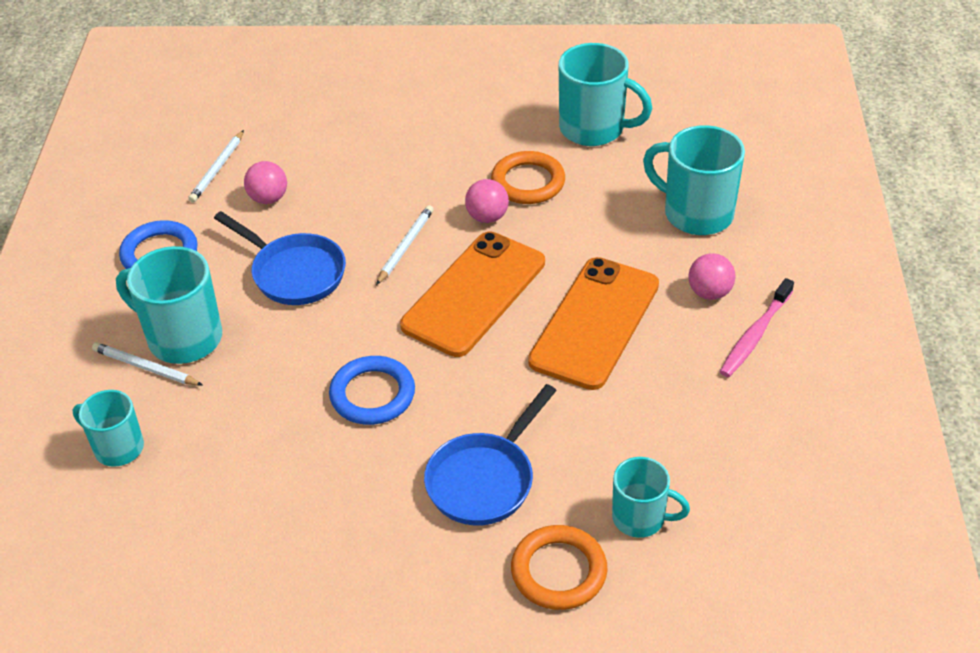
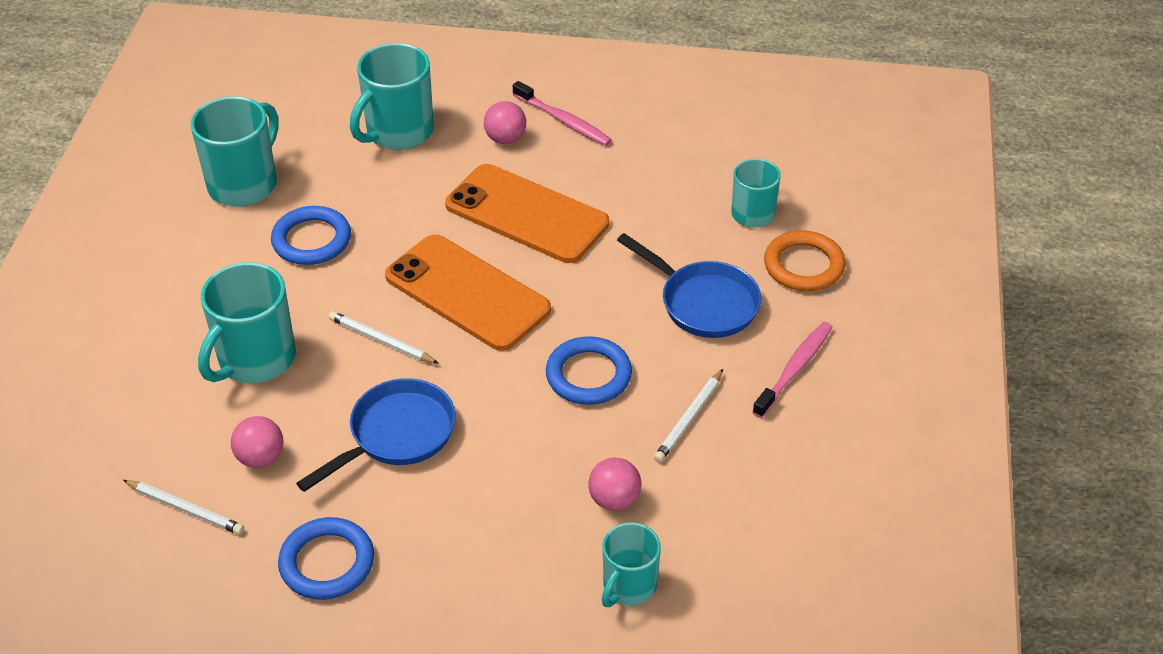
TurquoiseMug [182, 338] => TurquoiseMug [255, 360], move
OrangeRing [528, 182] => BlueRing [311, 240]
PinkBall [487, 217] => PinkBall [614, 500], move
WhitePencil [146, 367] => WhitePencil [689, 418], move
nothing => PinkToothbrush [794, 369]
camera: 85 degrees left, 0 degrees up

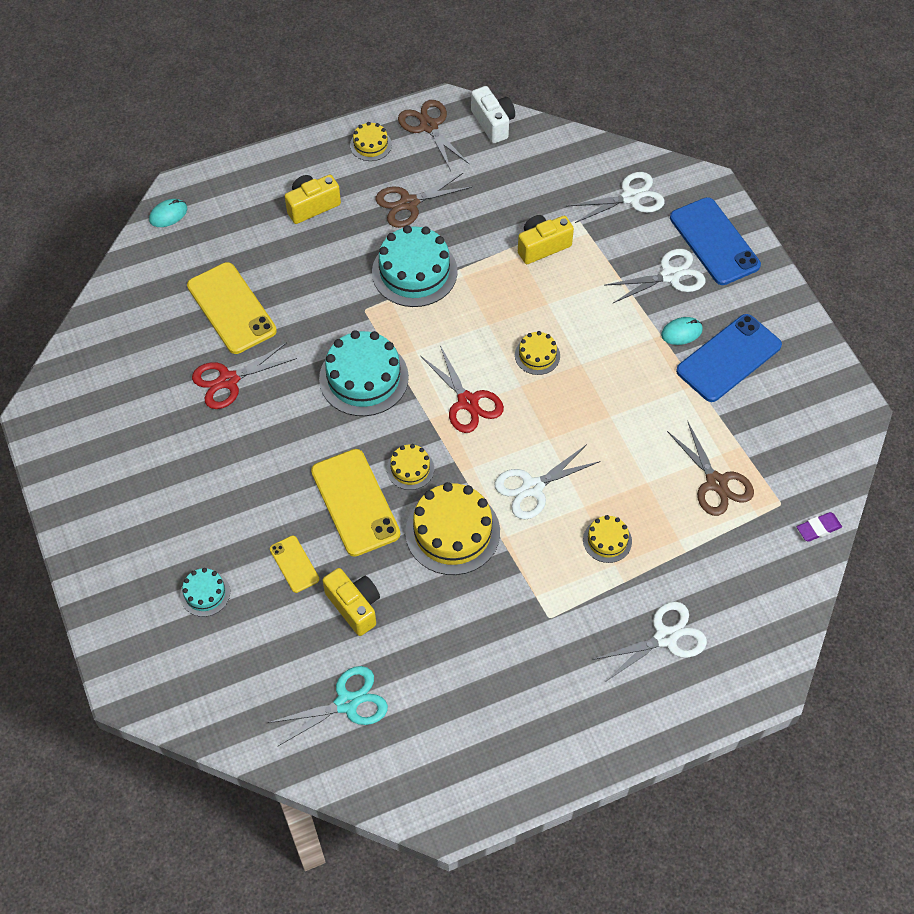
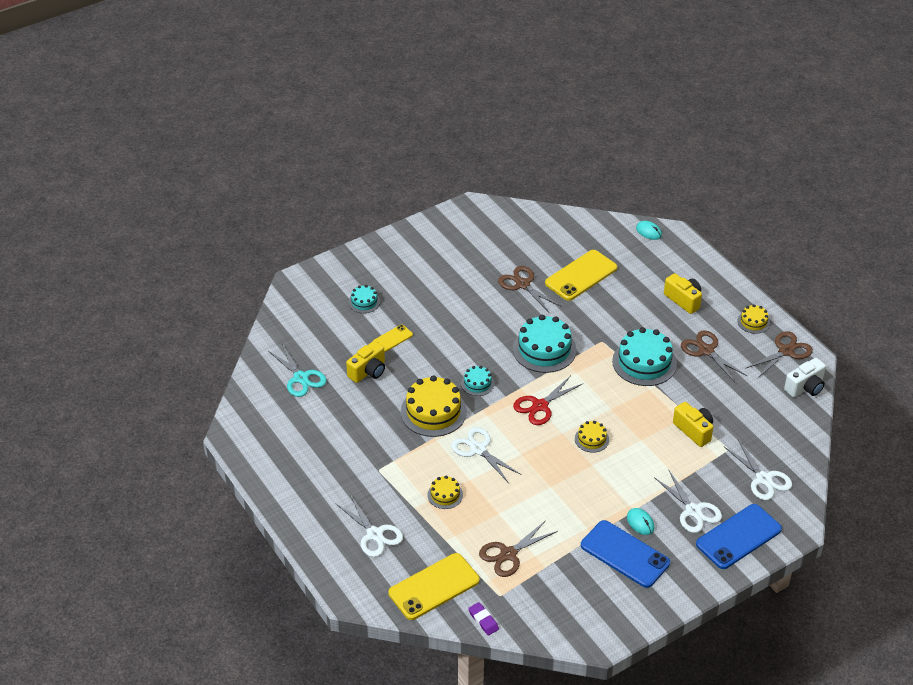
YellowPhone [355, 502] => YellowPhone [434, 587], move
YellowCake [410, 469] => TurquoiseCake [477, 383]
RedScissors [228, 380] => BrownScissors [522, 284]
camera: 80 degrees right, 15 degrees down

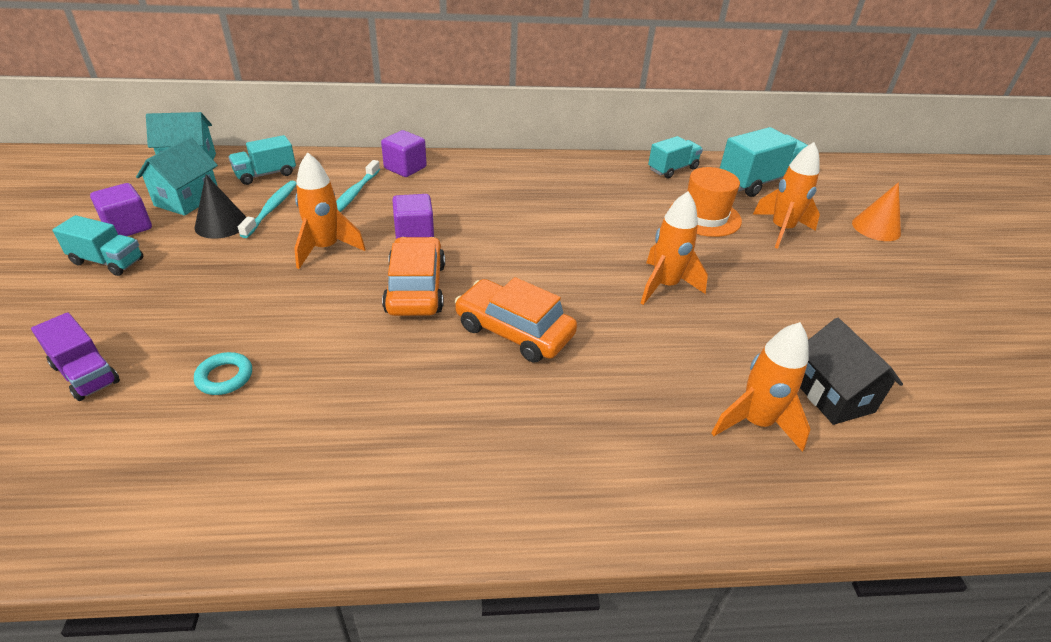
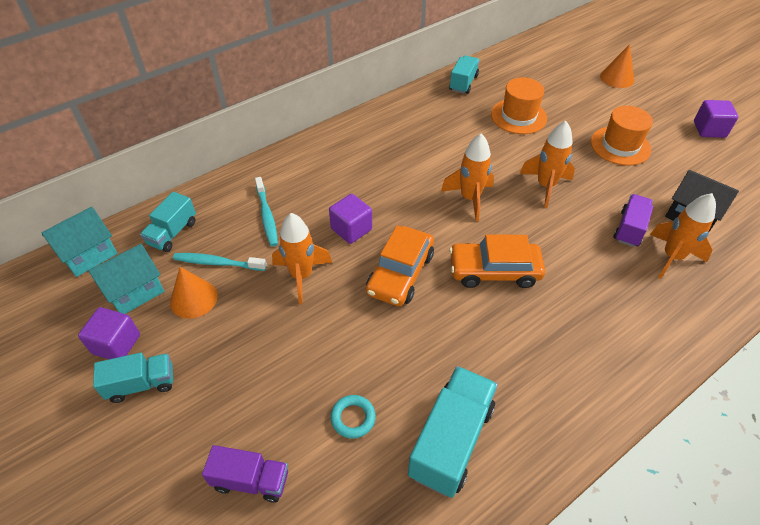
TurquoiseHouse [187, 199] => TurquoiseHouse [135, 291], 60 degrees clockwise
BlackCone [221, 224] => OrangeCone [193, 299]
TurquoiseToothbrush [272, 209] => TurquoiseToothbrush [217, 263], 60 degrees counterclockwise
OrangeCar [415, 288] => OrangeCar [400, 273], 120 degrees counterclockwise
TurquoiseTruck [758, 181] => TurquoiseTruck [451, 440], move
OrangeRocket [781, 230] => OrangeRocket [470, 198], move
nothing => OrangeHat [620, 146]
nothing => PurpleTruck [629, 229]
PurpleCube [405, 168] => PurpleCube [709, 129], move
camera: 30 degrees left, 10 degrees up

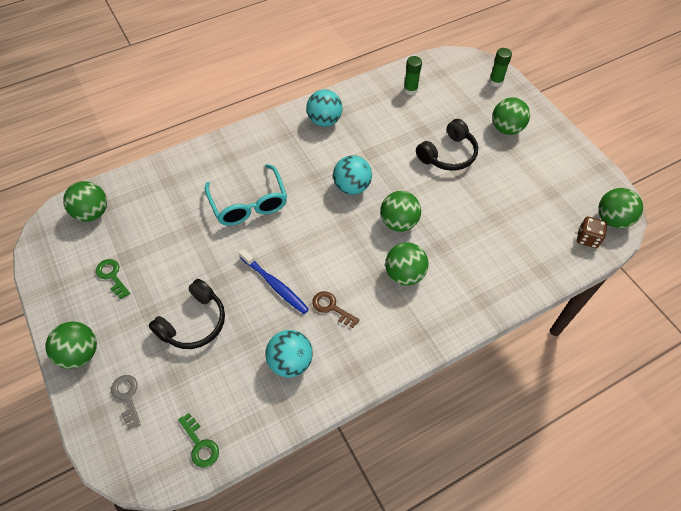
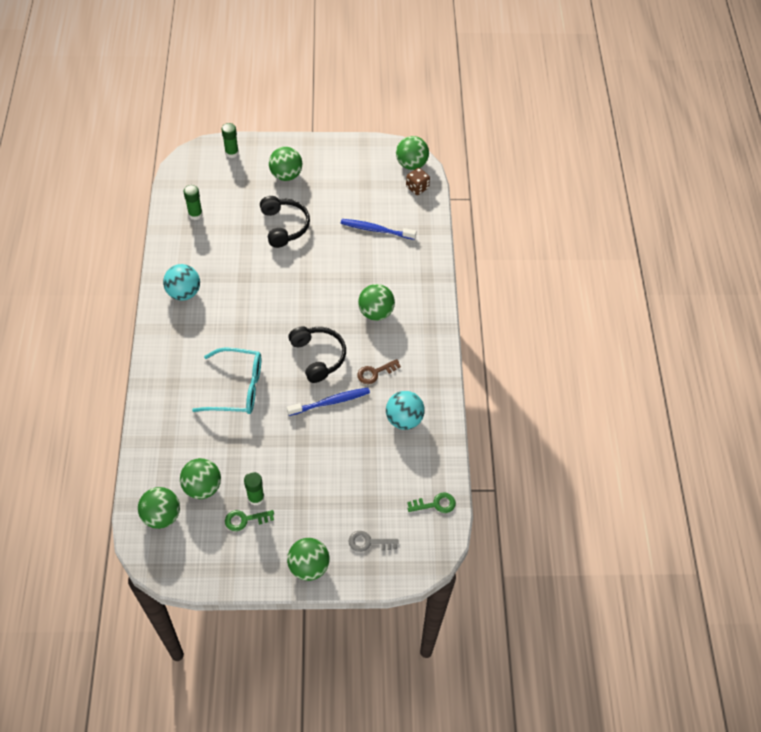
GreenBall [398, 222] => GreenBall [202, 487], move
nothing => GreenGlueStick [256, 498]
BlackHeadphones [194, 322] => BlackHeadphones [318, 356], move
nothing => BlueToothbrush [376, 230]
TurquoiseBall [352, 187] => nothing
camera: 65 degrees left, 0 degrees up

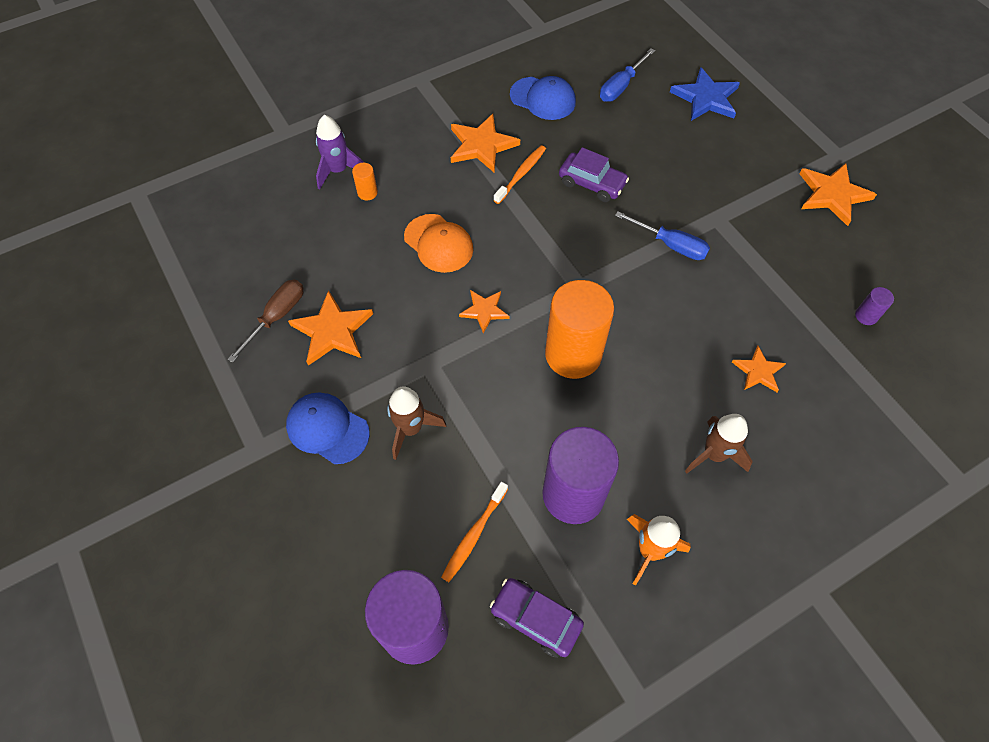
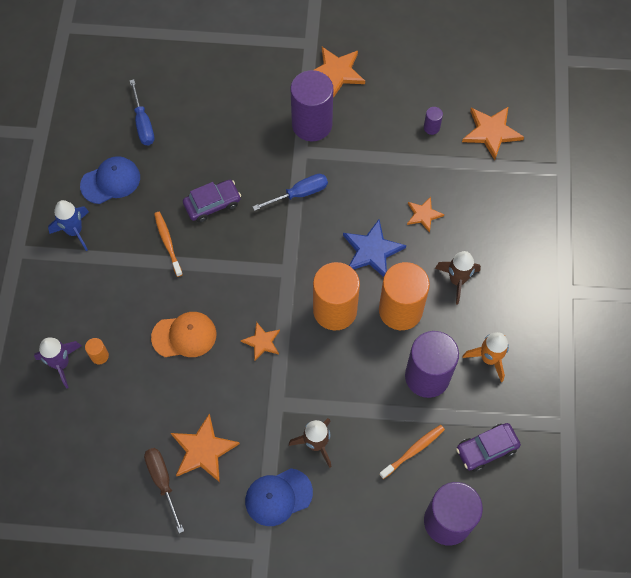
nothing => BlueRocket [74, 231]
nothing => PurpleCylinder [312, 124]
BlueStar [706, 98] => BlueStar [372, 251], move
nothing => OrangeCylinder [400, 310]
OrangeToothbrush [474, 535] => OrangeToothbrush [413, 451], 105 degrees counterclockwise
OrangeStar [481, 145] => OrangeStar [491, 132], move
camera: 55 degrees left, 5 degrees up

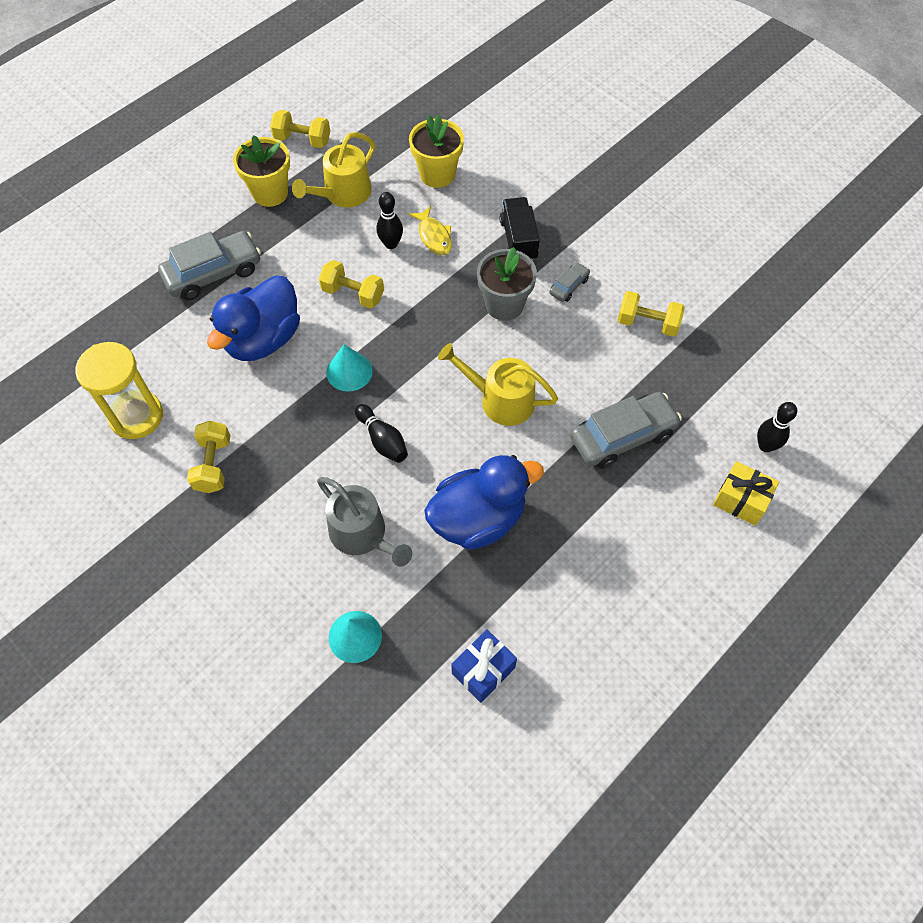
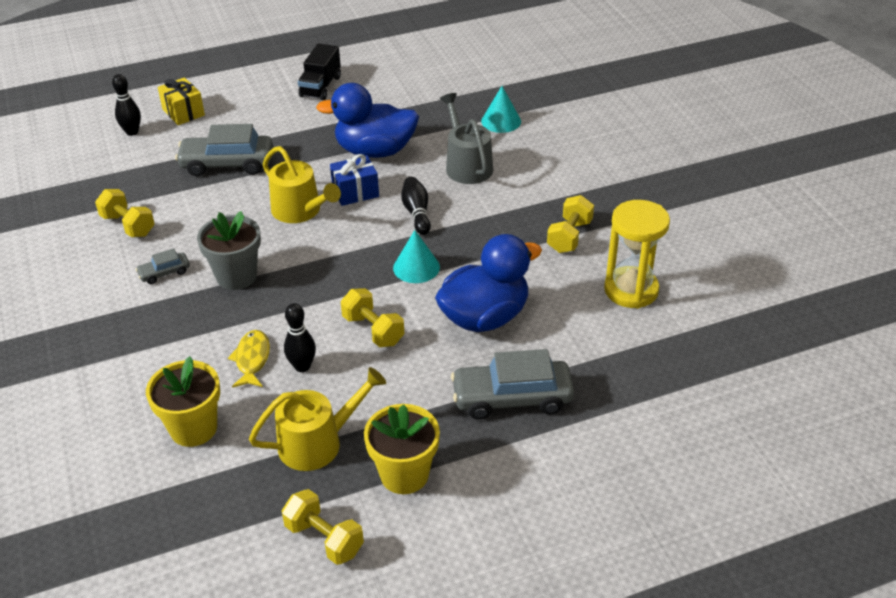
BlackTruck [518, 240] => BlackTruck [320, 86], move
BlueGift [483, 670] => BlueGift [355, 192], move
camera: 155 degrees left, 20 degrees down

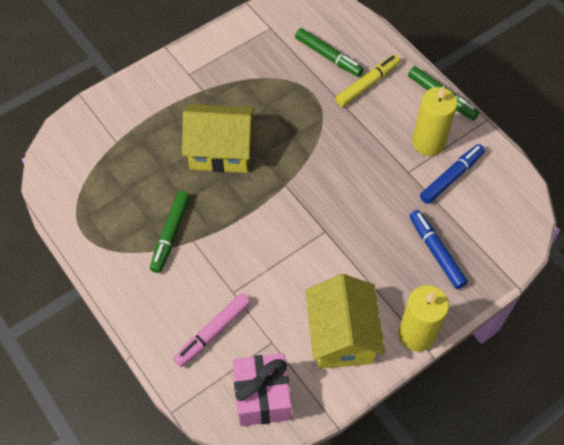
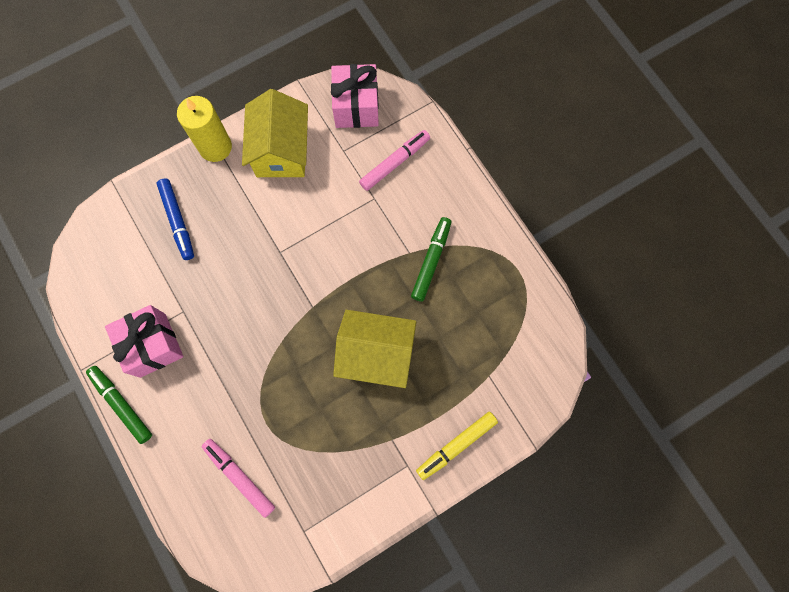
YellowCandle [428, 142] => PinkGift [153, 345]
GreenMarker [328, 56] => PinkMarker [240, 477]
YellowMarker [367, 84] => YellowMarker [457, 445], move
BlueMarker [451, 177] => nothing
camera: 175 degrees left, 15 degrees up

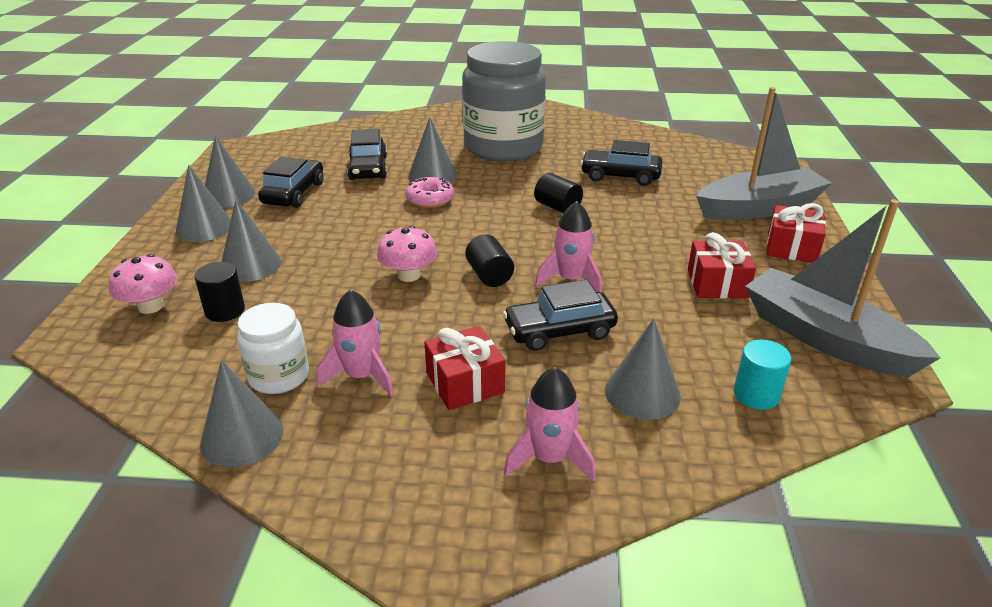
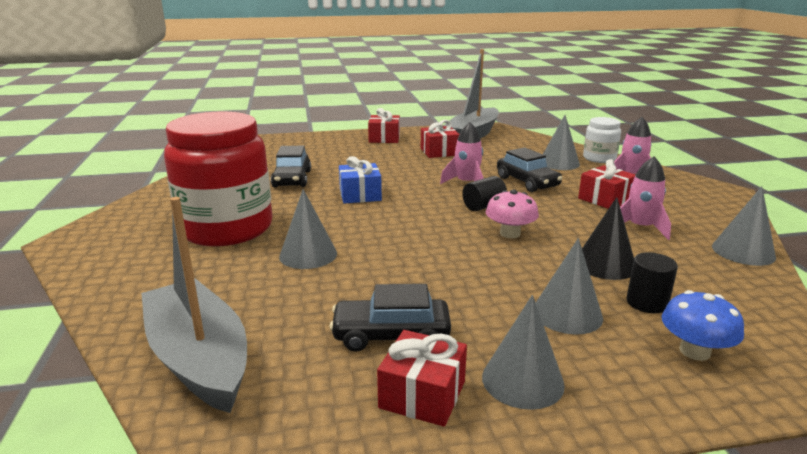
GreyBoat [759, 208] => GreyBoat [199, 358], move
GreyJar [503, 147] => RedJar [226, 228]
BlackCylinder [557, 207] => BlueGift [360, 195]
GreyCone [229, 195] => RedGift [422, 394]
nothing => BlackCone [605, 264]
WhiteJar [279, 376] => WhiteJar [599, 158], move
PinkMushroom [151, 306] => BlueMushroom [694, 351]
BlackCar [368, 168] => nothing
PinkDonut [430, 199] => nothing
TurquoiseCylinder [756, 395] => nothing
camera: 105 degrees left, 10 degrees down

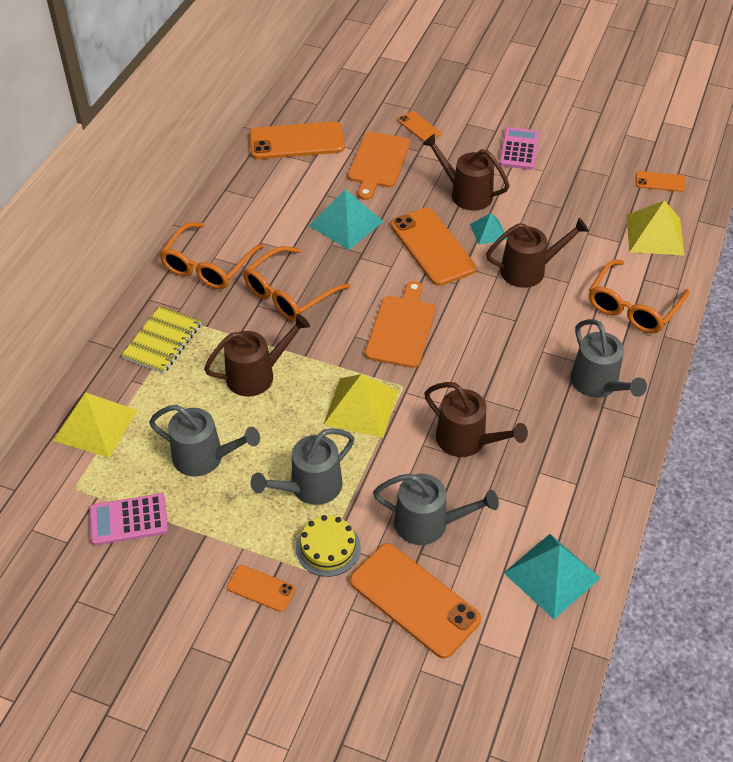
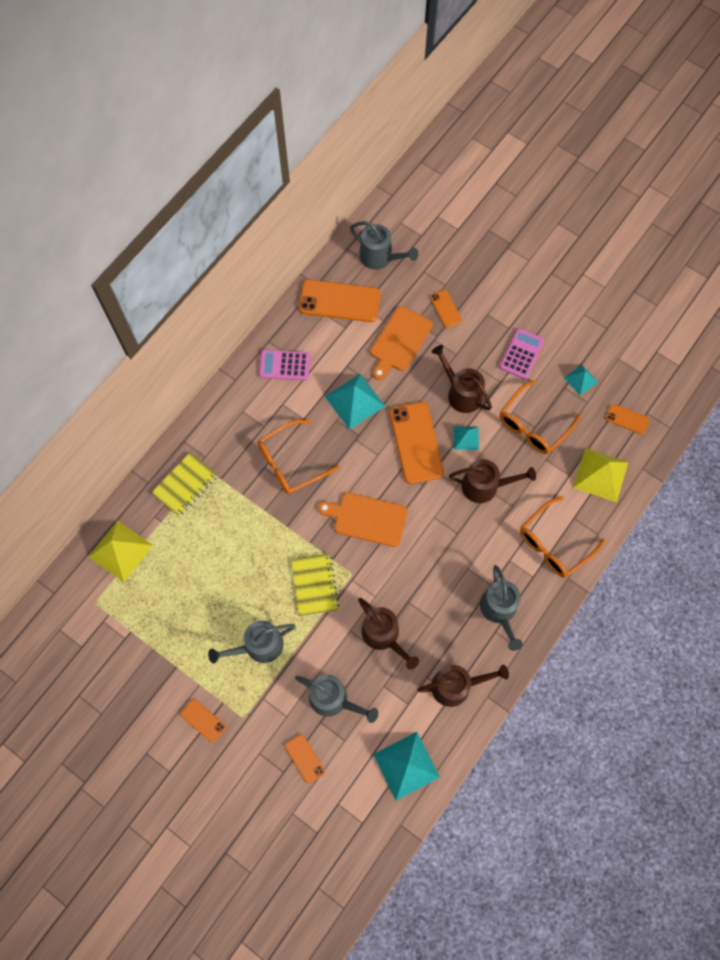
PinkCalculator [128, 520] => PinkCalculator [284, 365], move
OrangePhone [414, 600] => OrangePhone [305, 758], x0.50
YellowPyramid [361, 407] => YellowNotebook [315, 585]
OrangeCuttingBoard [401, 328] => OrangeCuttingBoard [367, 519], 105 degrees counterclockwise
GreyWateringCan [204, 457] => GreyWateringCan [380, 257], move
BrownWateringCan [256, 375] => BrownWateringCan [456, 686], move
OrangeGlasses [208, 265] => OrangeGlasses [534, 424], move
nothing => TurquoisePyramid [581, 380]
YellowCake [328, 547] => nothing
camera: 15 degrees right, 20 degrees up

